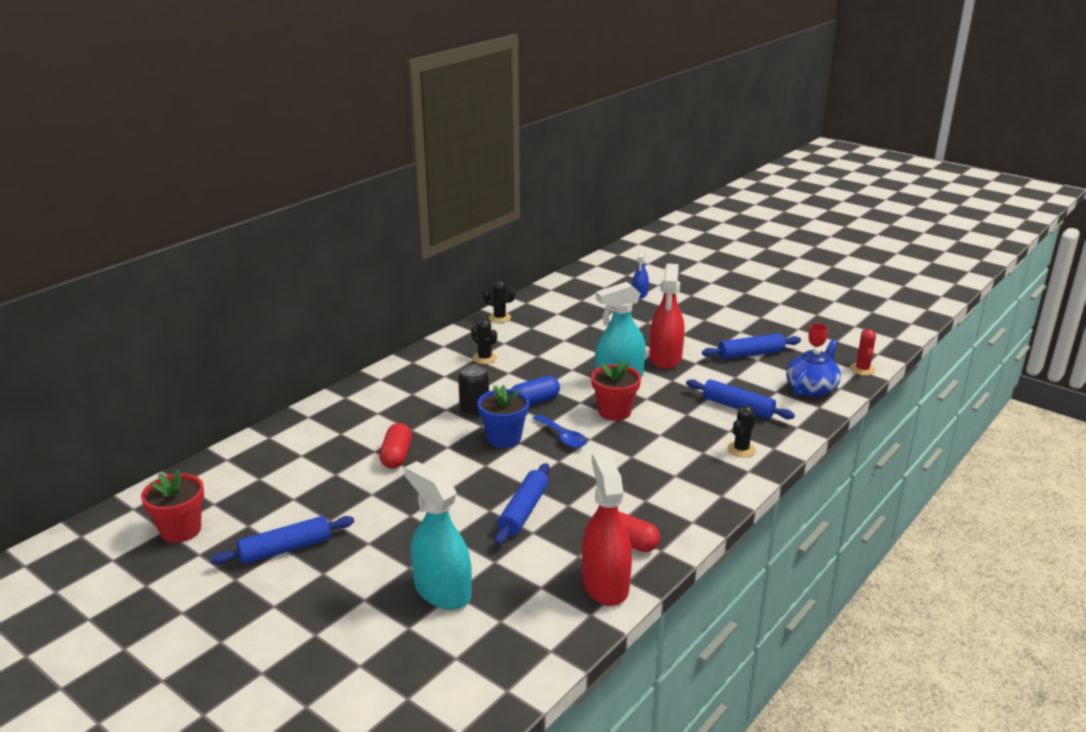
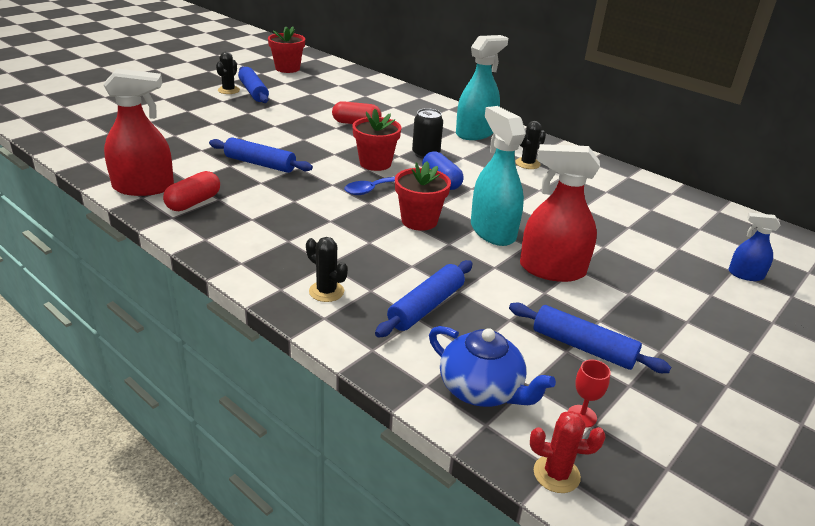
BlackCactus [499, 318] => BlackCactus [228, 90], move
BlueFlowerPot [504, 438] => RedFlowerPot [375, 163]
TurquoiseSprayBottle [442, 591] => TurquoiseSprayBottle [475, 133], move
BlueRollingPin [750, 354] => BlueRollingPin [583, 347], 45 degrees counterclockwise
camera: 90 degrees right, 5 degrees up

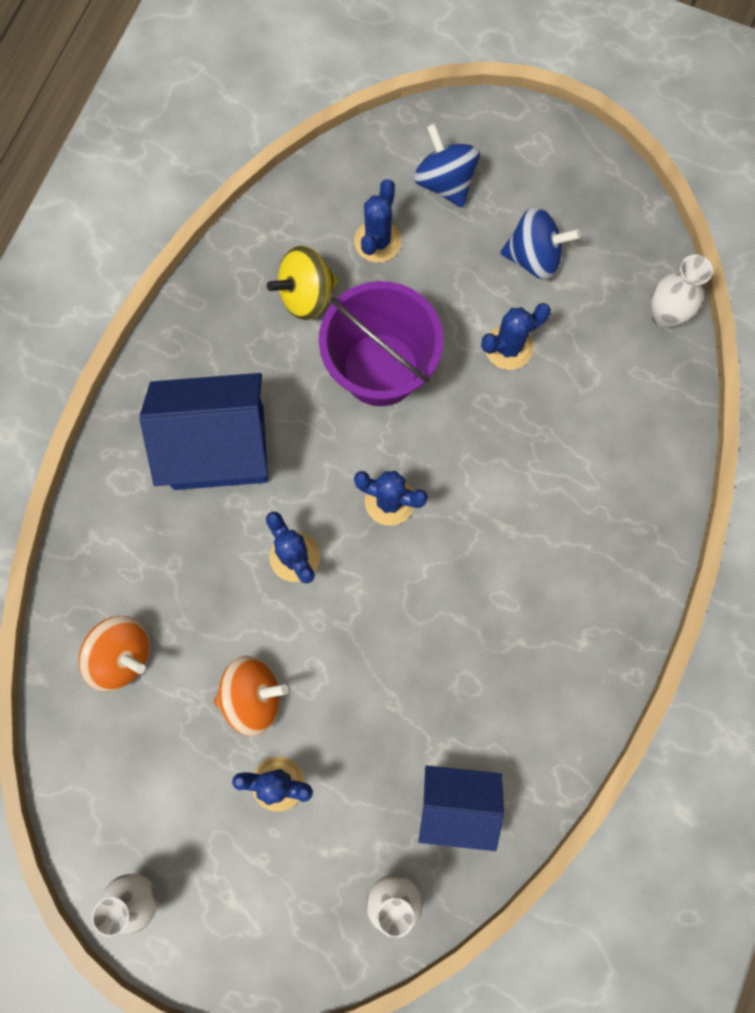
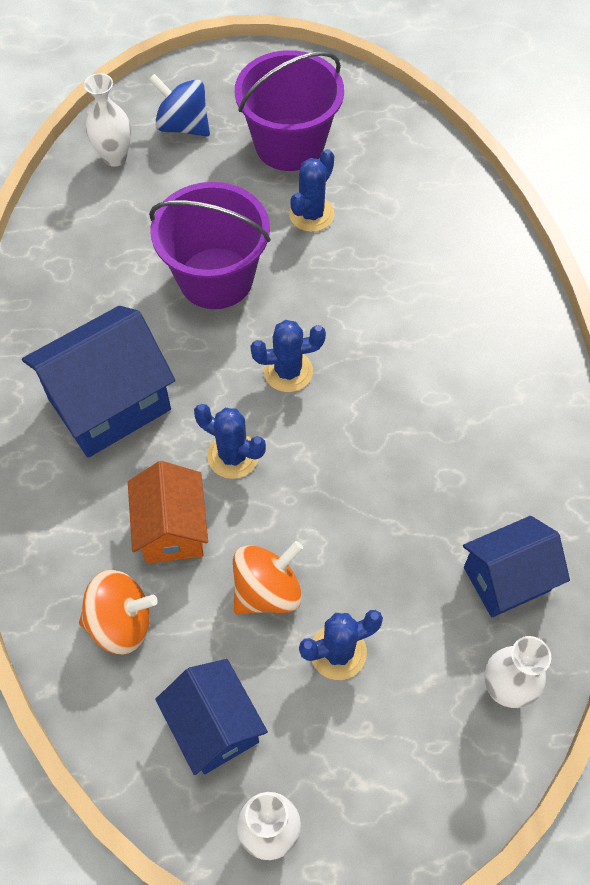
WhiteVase [664, 315] => WhiteVase [115, 157], move
nothing => OrangeHouse [172, 529]
nothing => BlueHouse [214, 726]
BlueSpinningTop [534, 257] => PurpleBucket [289, 144]
YellowSpinningTop [306, 295] => nothing
BlueCactus [377, 241] => nothing
camera: 30 degrees left, 15 degrees down

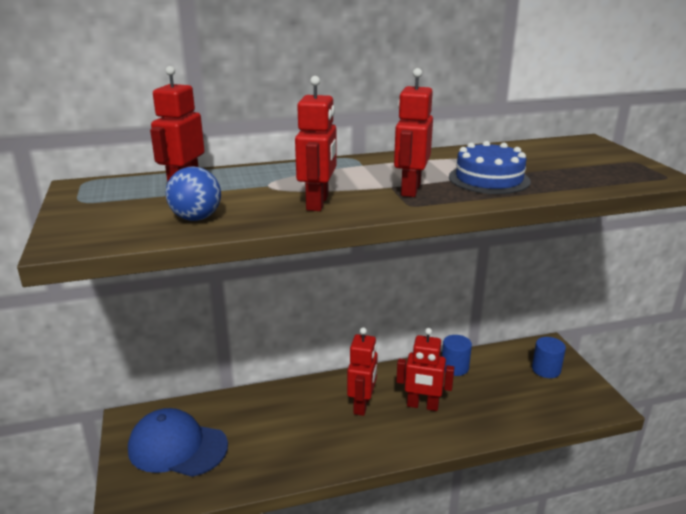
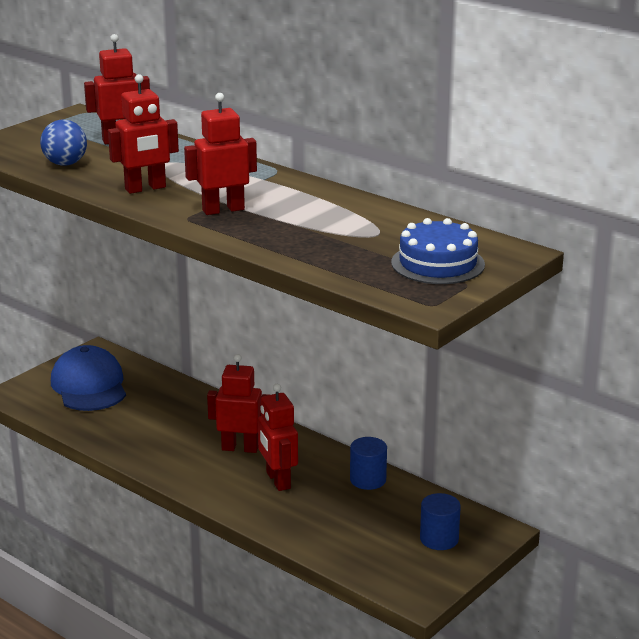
RedRobot [362, 405] => RedRobot [240, 448], 150 degrees counterclockwise
BlueCake [489, 179] => BlueCake [437, 263], move
camera: 55 degrees right, 0 degrees up

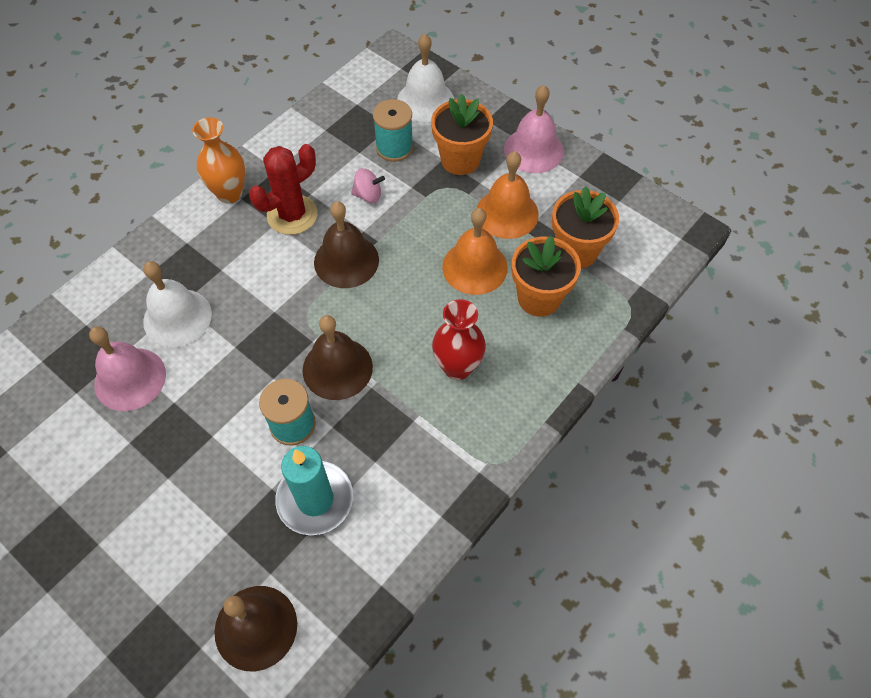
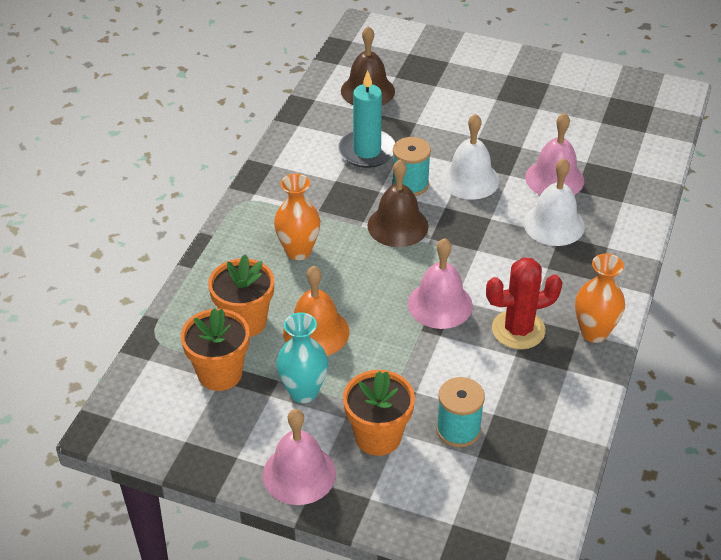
RedVase [457, 367] => OrangeVase [298, 251]
OrangeBell [507, 213] => TurquoiseVase [303, 392]
BrownBell [346, 261] => PinkBell [440, 304]
WhiteBell [425, 100] => WhiteBell [470, 179], move
RedCactus [292, 215] => RedCactus [518, 330], 45 degrees clockwise
PinkSpinningTop [368, 195] => nothing
camera: 160 degrees right, 15 degrees down

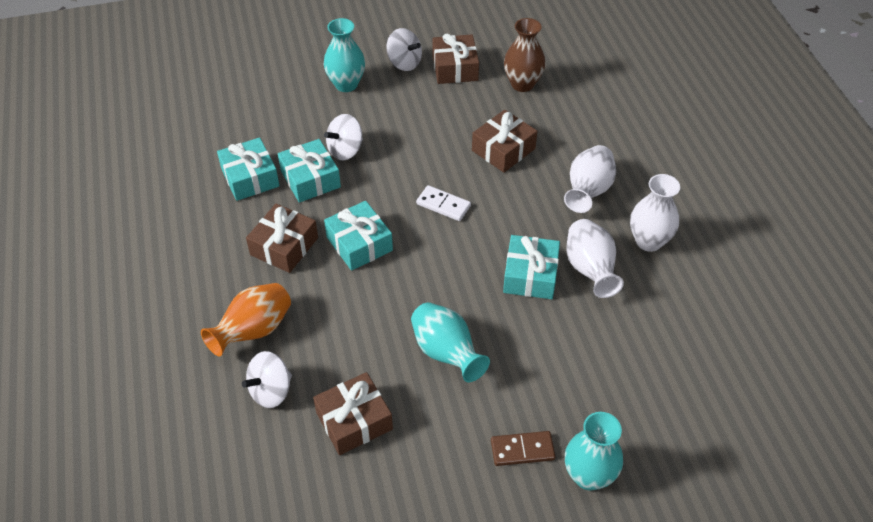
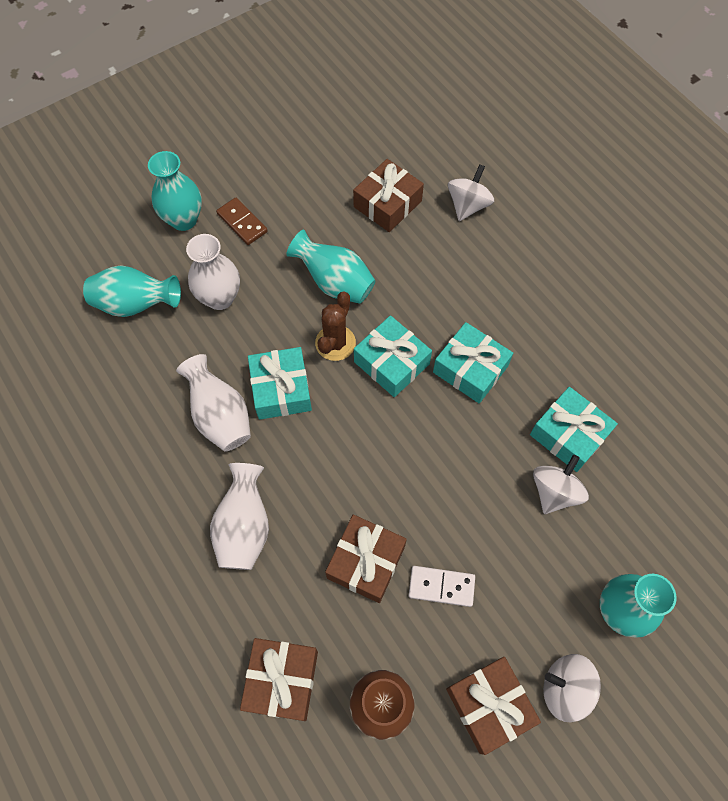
nothing => TurquoiseVase [136, 304]
WhiteVase [648, 241] => WhiteVase [220, 298], move
BrownDomino [522, 450] => BrownDomino [242, 223], 75 degrees clockwise
BrownGift [284, 246] => BrownGift [282, 680], move
nothing => BrownCactus [335, 343]
TurquoiseGift [250, 177] => TurquoiseGift [391, 363], move
WhiteDomino [443, 205] => WhiteDomino [441, 586], move
OrangeVase [254, 331] => nothing
camera: 160 degrees right, 15 degrees up

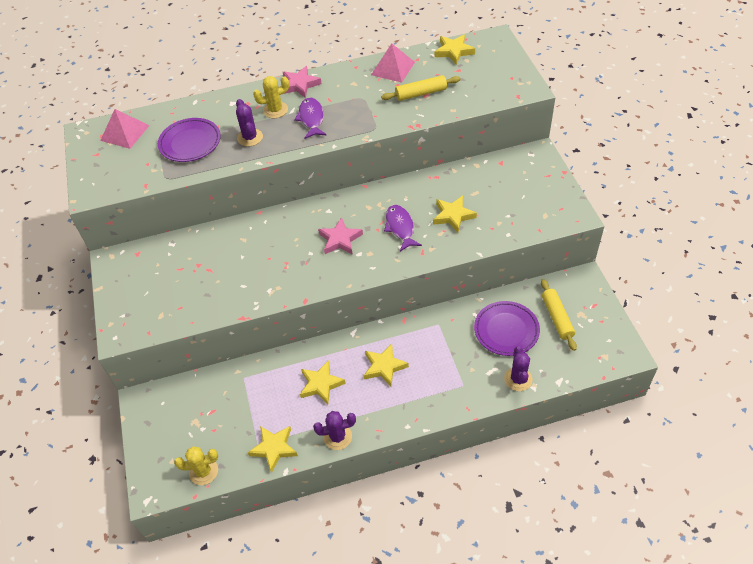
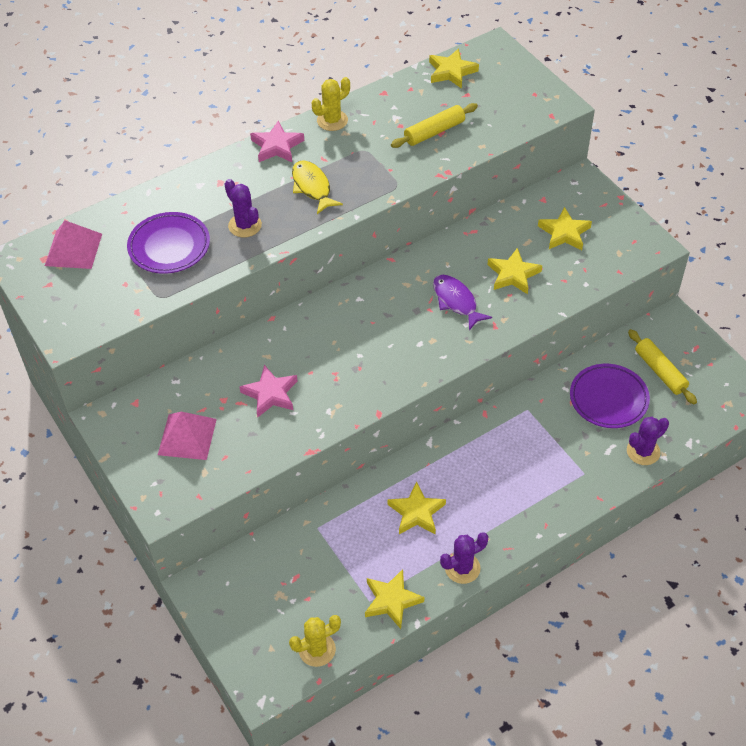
PinkPyramid [392, 68] => PinkPyramid [187, 436], move
PinkStar [340, 239] => PinkStar [270, 394], move
PurpleFish [311, 118] => YellowFish [312, 187]
YellowCactus [275, 110] => YellowCactus [332, 120], move
YellowStar [384, 367] => YellowStar [564, 233], move
PurpleCactus [518, 379] => PurpleCactus [643, 451], 75 degrees clockwise
camera: 20 degrees left, 0 degrees up

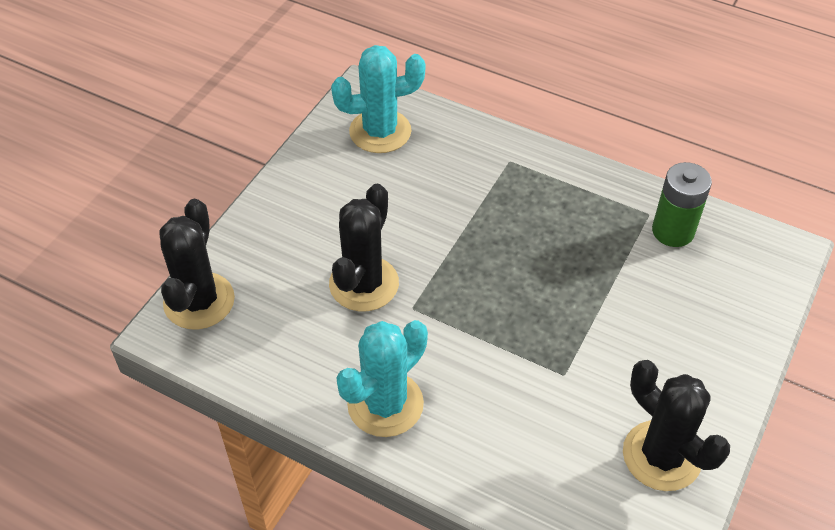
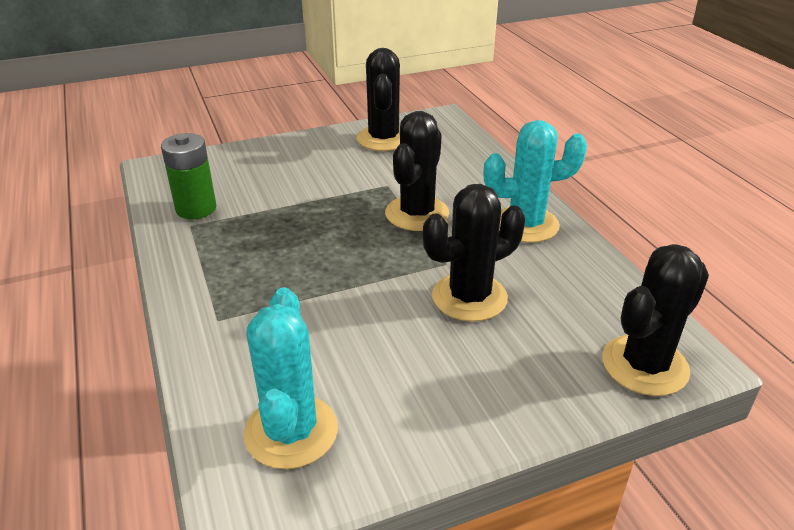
TurquoiseCactus [380, 131] => TurquoiseCactus [291, 431], 60 degrees clockwise
nothing => BlackCactus [417, 213]
camera: 140 degrees left, 15 degrees down

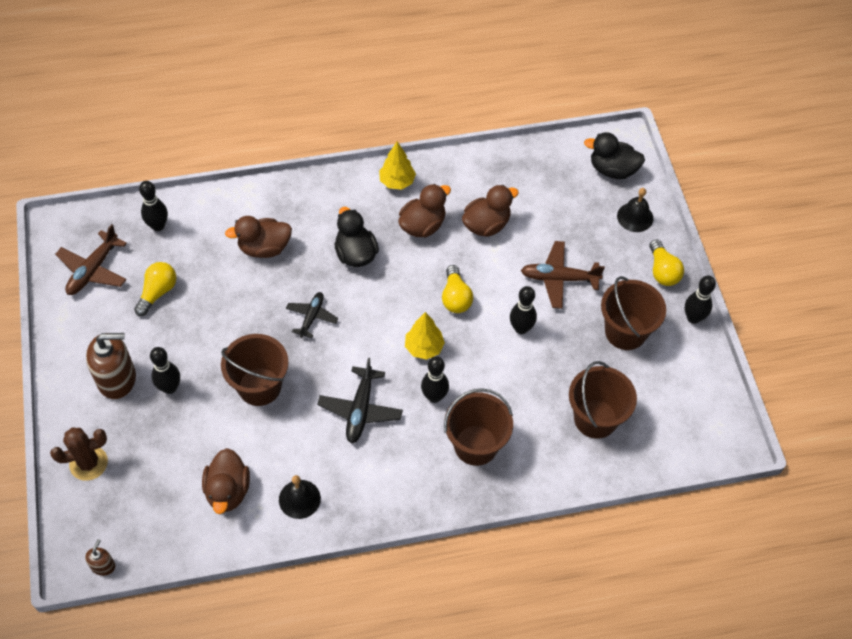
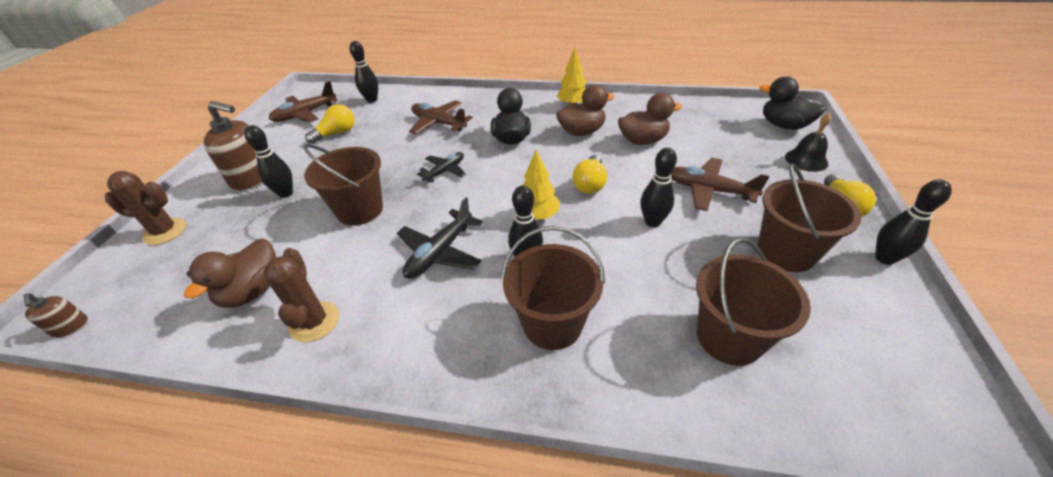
BrownSoapDispenser [103, 566] => BrownSoapDispenser [71, 327], 105 degrees clockwise
BlackBell [299, 499] => BrownCactus [314, 322]
BrownDuck [264, 248] => BrownPlane [439, 123]
camera: 25 degrees right, 15 degrees down

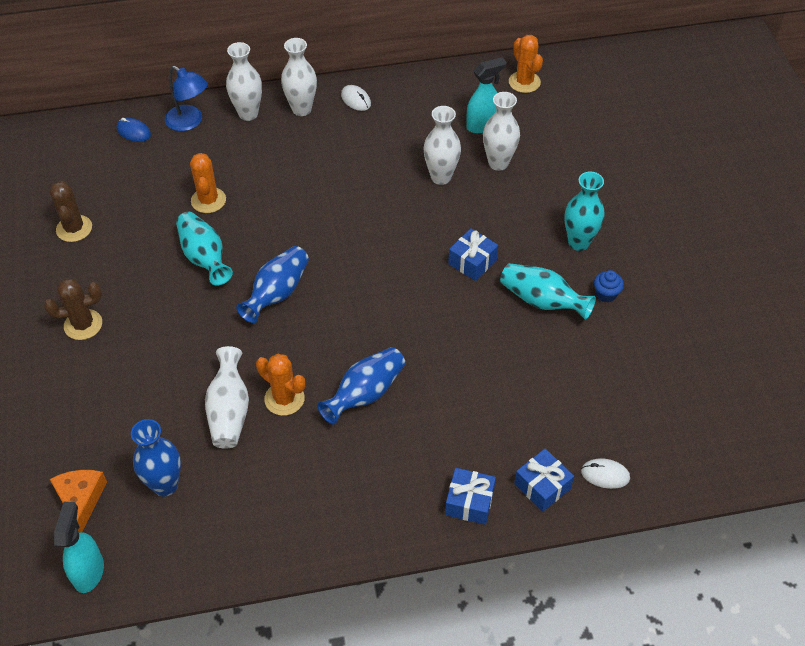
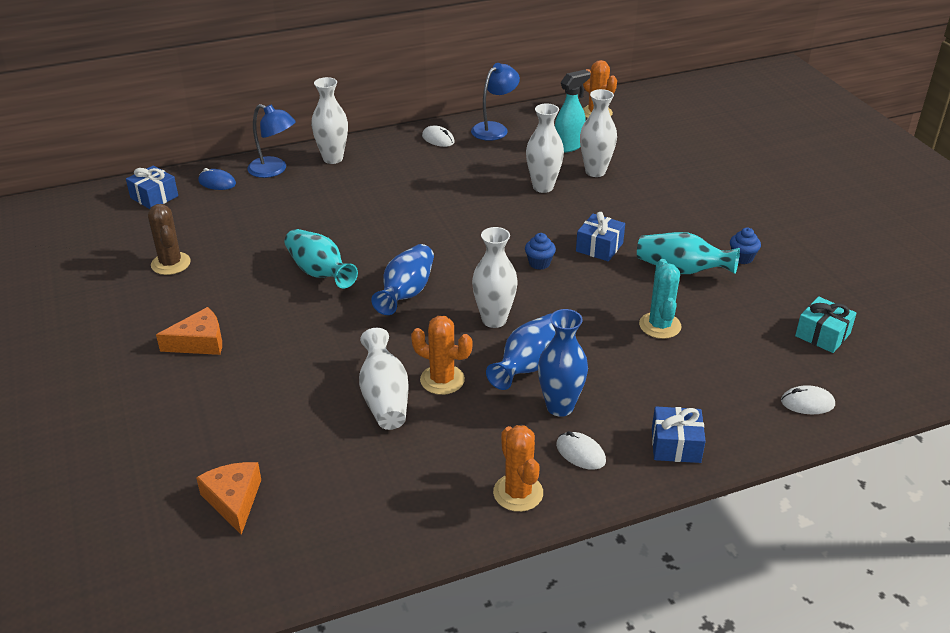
BlueGift [542, 486] => BlueGift [154, 197], move
BrownCactus [83, 325] => OrangeCheese [199, 342]
nothing => BlueLamp [494, 128]
WhiteVase [301, 109] => WhiteVase [494, 320], move
OrangeCactus [208, 200] => OrangeCactus [518, 493], move
nothing => BlueCupcake [539, 263]
BlueVase [165, 485] => BlueVase [560, 407], move
nothing => WhiteMouse [580, 453]
nothing => TurquoiseCactus [660, 325]
nothing => TurquoiseGift [822, 335]
TurquoiseSprayBottle [89, 571] => nothing
TurquoiseVase [578, 242] => nothing
camera: 10 degrees left, 15 degrees down

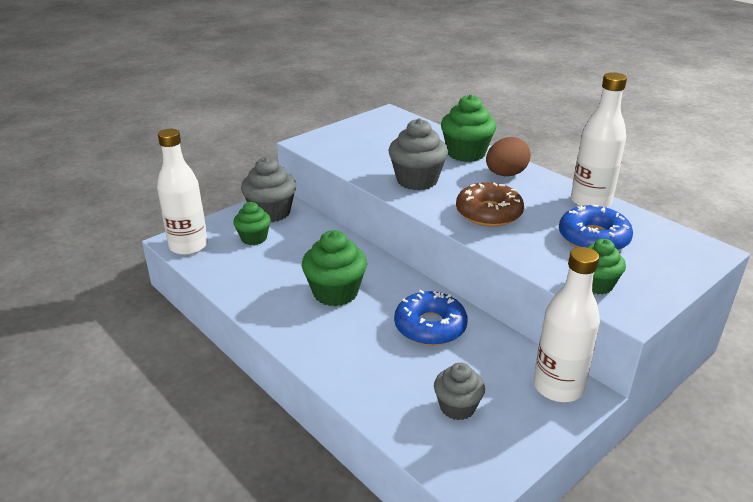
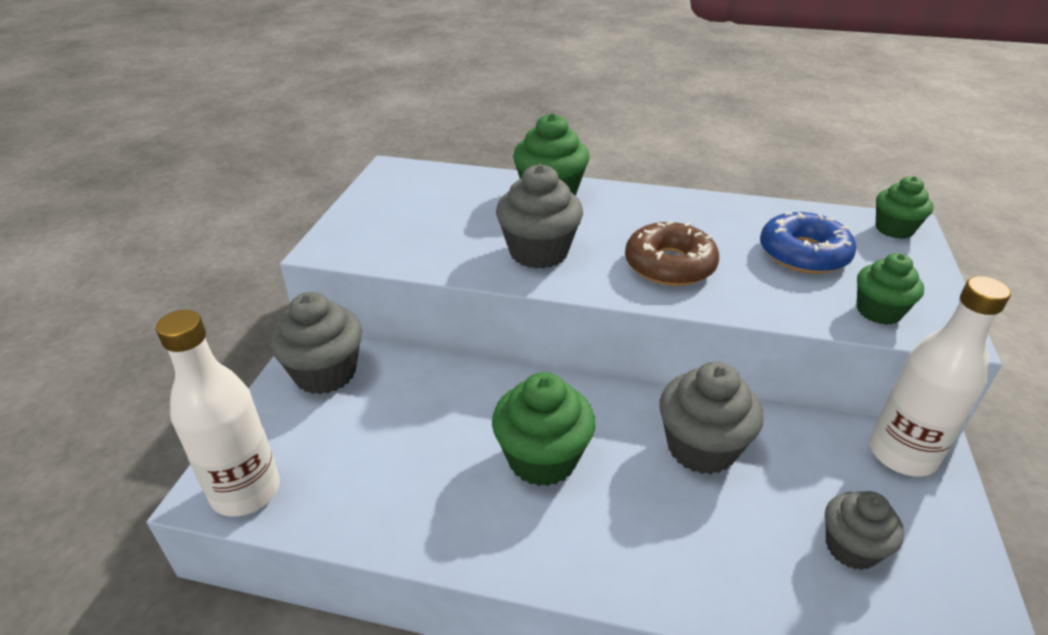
BlueDonut [430, 326] => GreyCupcake [701, 447]
GreenCupcake [254, 238] => GreenCupcake [894, 229], move
BrownEgg [505, 174] => nothing
WhiteBottle [590, 202] => nothing
camera: 35 degrees left, 5 degrees up

